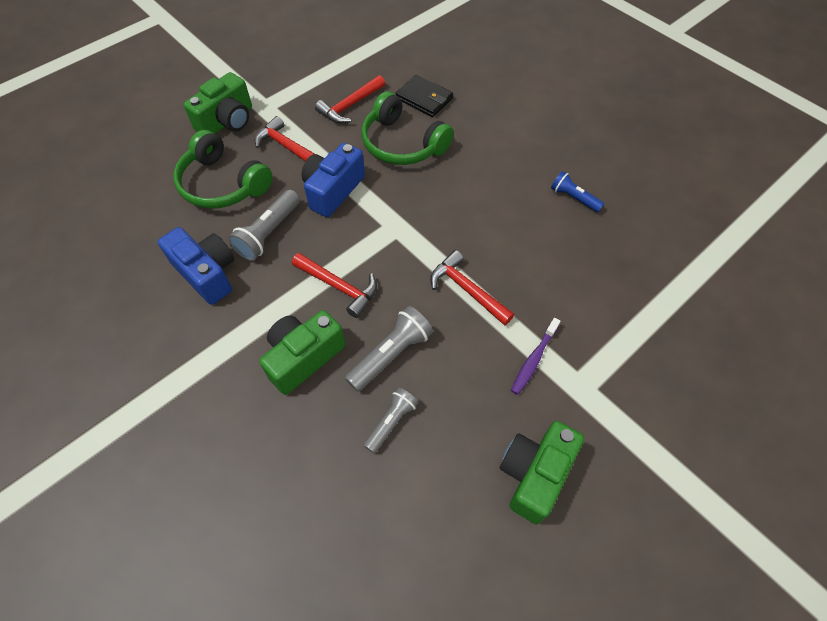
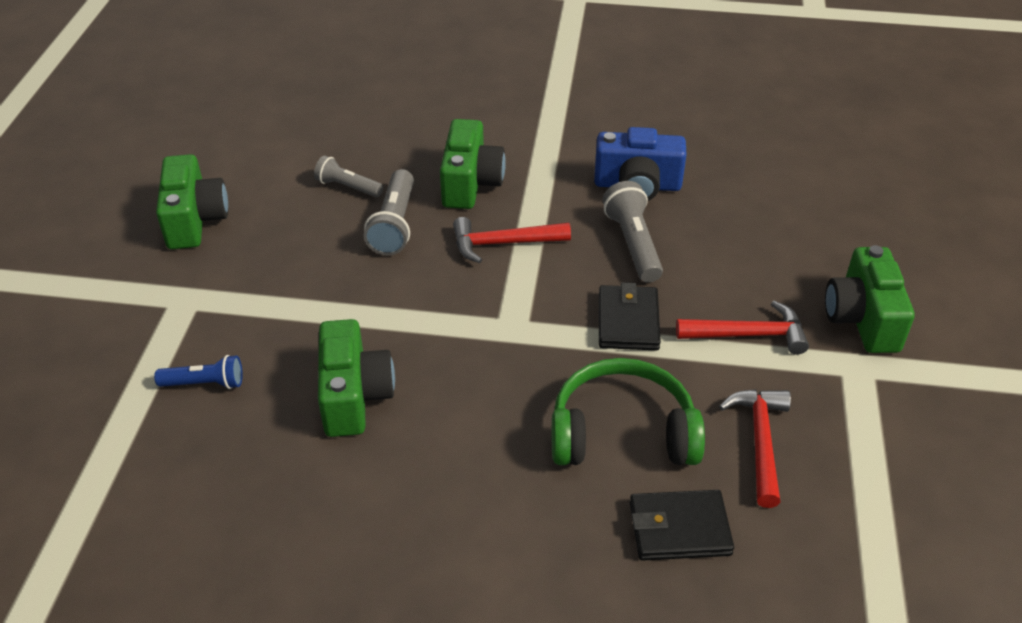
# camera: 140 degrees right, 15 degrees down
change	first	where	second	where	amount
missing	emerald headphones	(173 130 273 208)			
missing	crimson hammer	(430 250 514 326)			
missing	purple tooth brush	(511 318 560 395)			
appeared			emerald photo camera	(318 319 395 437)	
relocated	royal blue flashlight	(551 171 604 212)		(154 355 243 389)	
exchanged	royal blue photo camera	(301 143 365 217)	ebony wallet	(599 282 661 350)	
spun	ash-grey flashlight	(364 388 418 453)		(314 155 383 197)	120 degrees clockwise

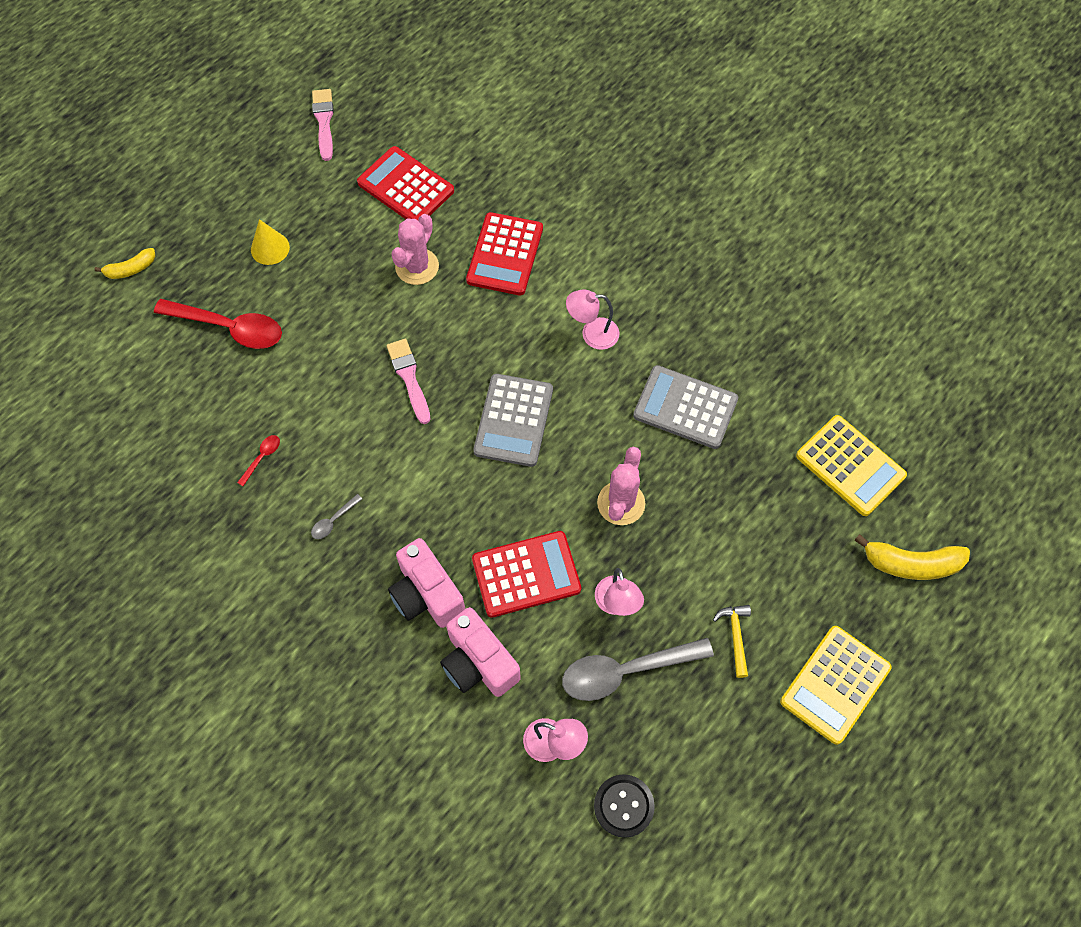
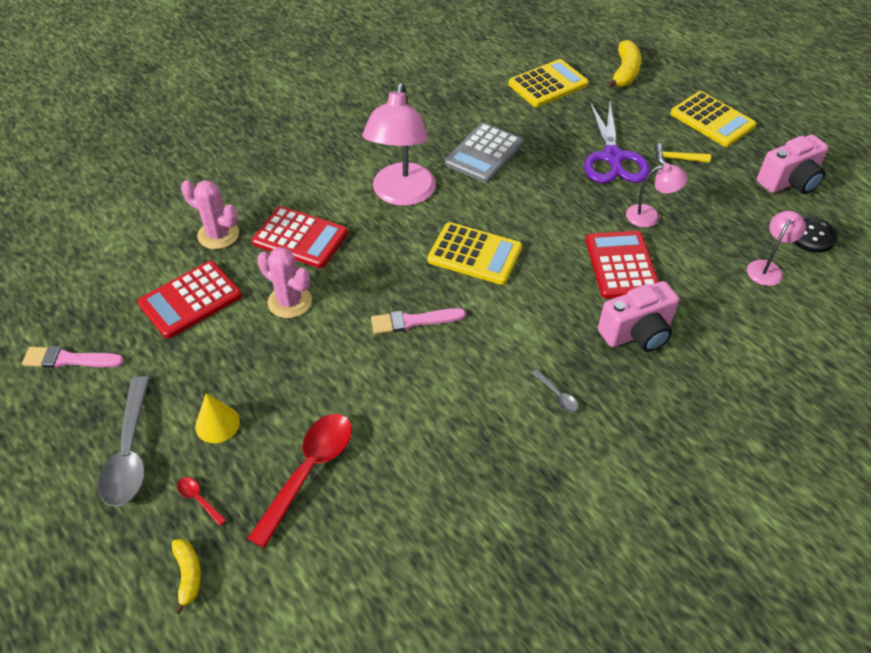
# camera: 80 degrees left, 15 degrees down
change	first	where	second	where	amount
appeared			purple scissors	(584 102 650 183)	
relocated	crimson tablespoon	(237 435 280 486)		(177 477 227 526)	
relocated	pink photo camera	(440 607 521 697)		(757 135 828 194)	
relocated	ash-grey tablespoon	(562 638 714 701)		(98 376 150 507)	
relocated	pink cactus	(597 447 645 525)		(181 180 239 249)	
colour	ash-grey pocket calculator	(473 374 553 467)	bright yellow pocket calculator	(427 222 522 285)	
size	pink reading lamp	(566 289 619 350)		(362 83 436 206)	x1.96

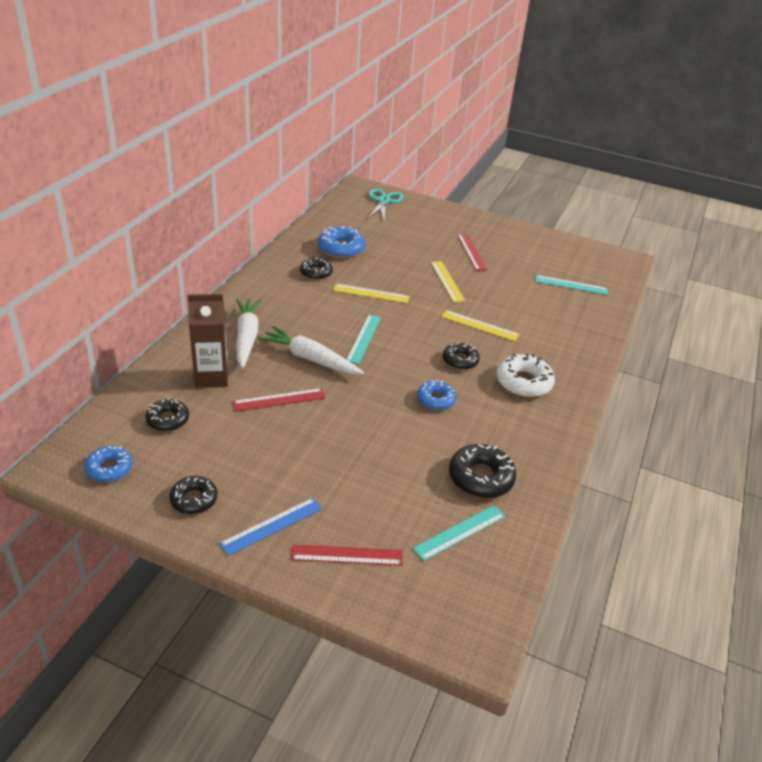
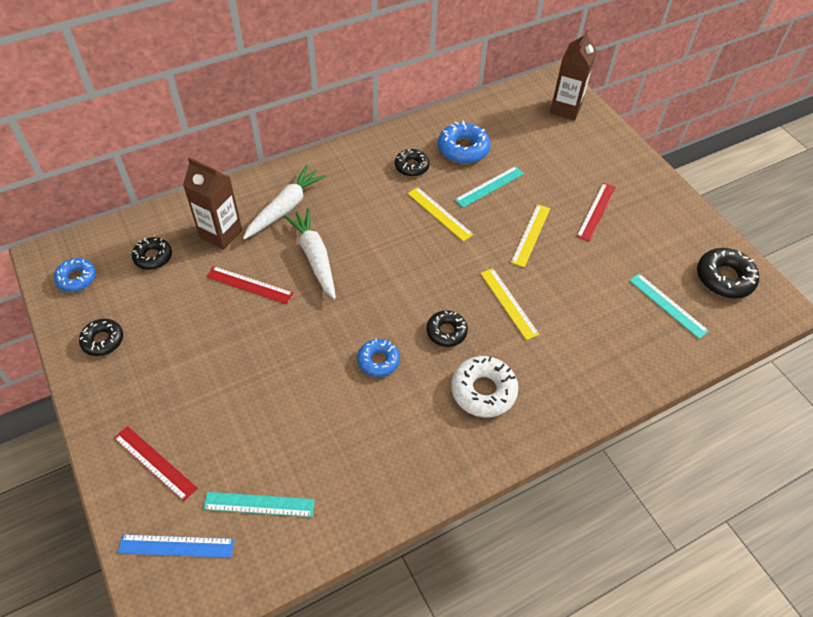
# camera: 40 degrees right, 15 degrees up
change	first	where	second	where	amount
relocated	royal blue measuring stick	(219 498 322 556)		(118 534 234 558)	
relocated	aqua measuring stick	(346 315 381 364)		(455 166 524 208)	
relocated	ebony donut	(449 444 516 498)		(697 248 759 298)	
exchanged	aqua scissors	(367 189 404 220)	dark brown juice carton	(550 30 597 120)	

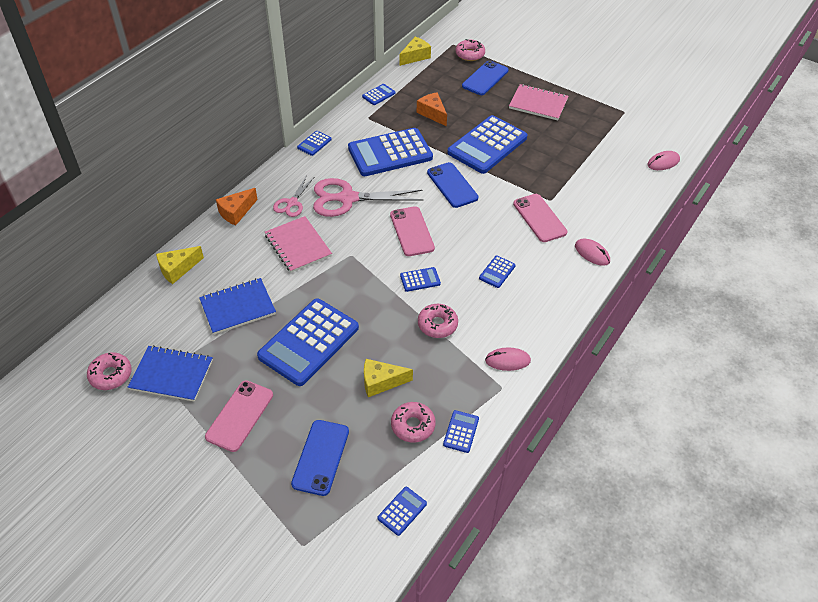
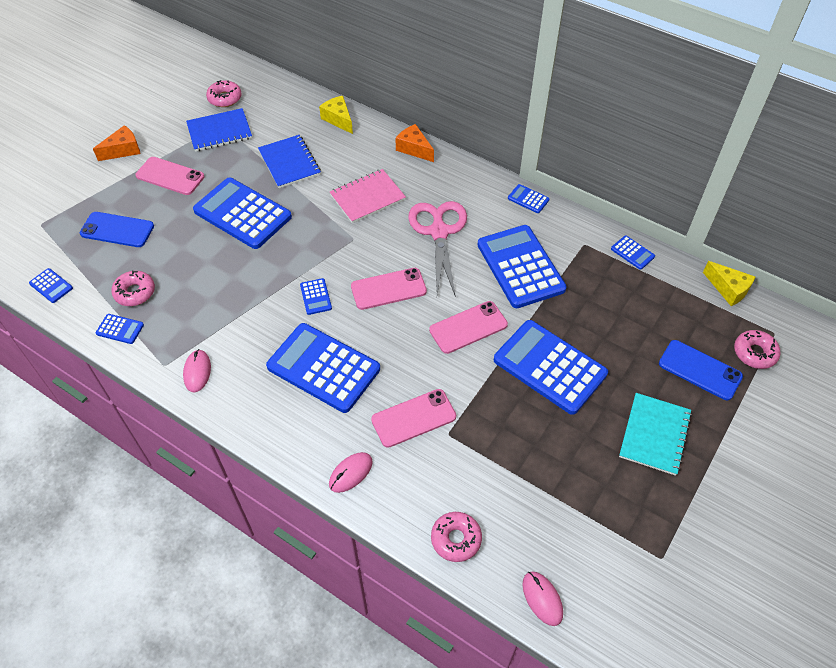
# camera: 90 degrees right, 5 degrees up
change	first	where	second	where	amount
missing	pink scissors	(273 175 314 217)			
missing	bright yellow piece of cheese	(364 359 413 397)			
relocated	orange-coloured piece of cheese	(417 92 447 126)		(93 125 141 161)	
relocated	pink donut	(418 304 458 338)		(431 512 482 562)	
colour	royal blue smartphone	(427 162 478 208)	pink smartphone	(429 301 508 354)	
colour	pink exercise book	(509 84 568 120)	aqua exercise book	(619 393 692 476)	
spun	royal blue exercise book	(128 345 213 402)		(186 108 252 152)	60 degrees clockwise
size	royal blue pocket calculator	(479 256 516 288)		(266 323 380 413)	x2.36

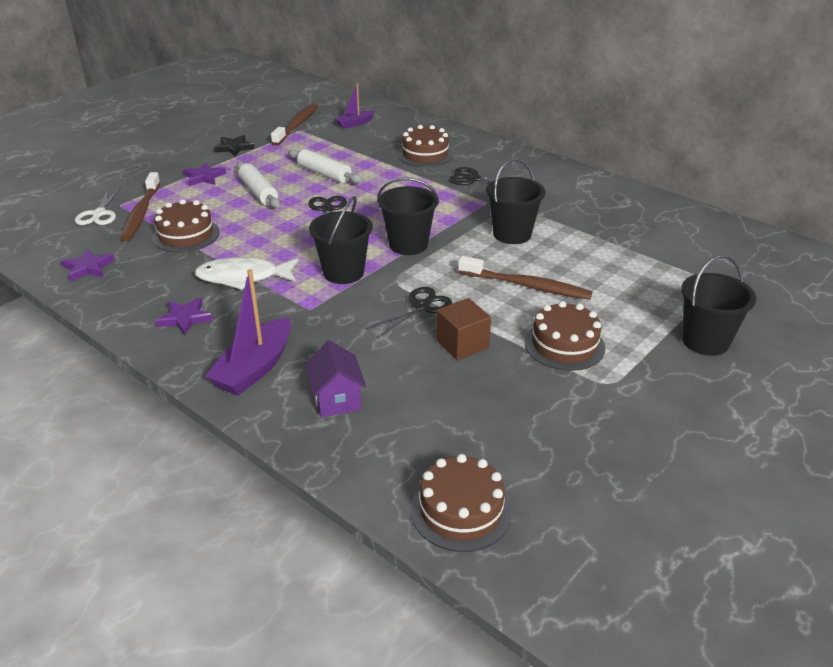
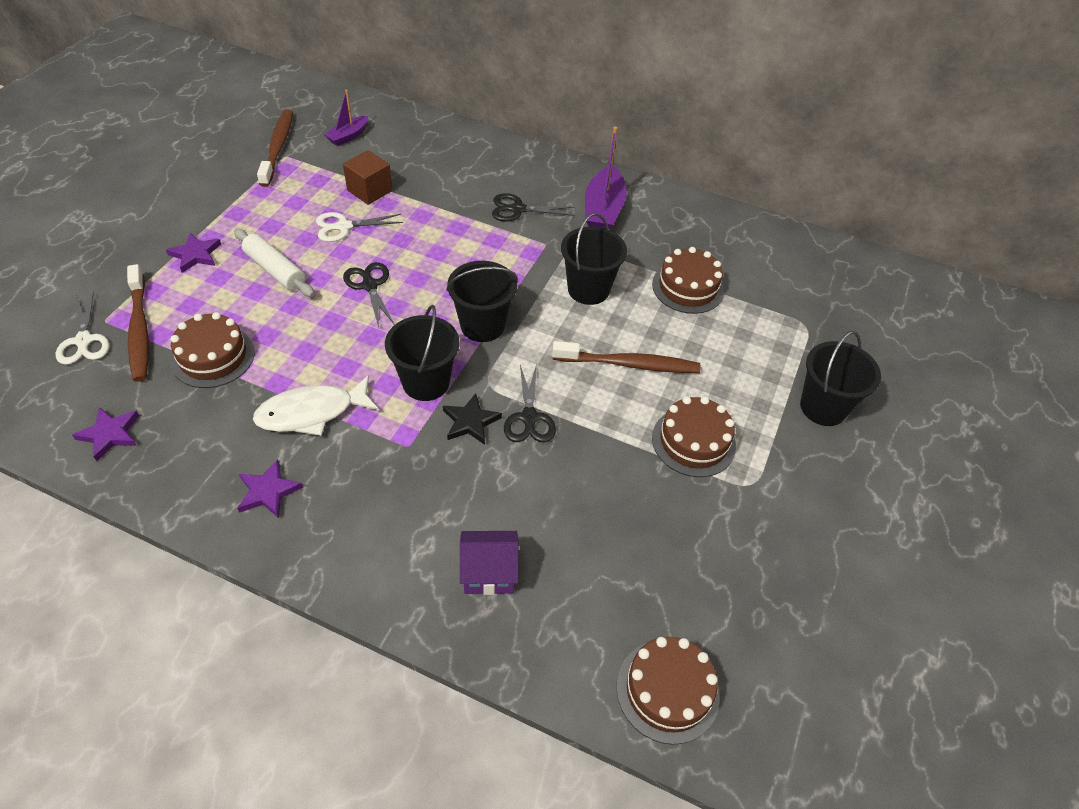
# camera: 20 degrees left, 15 degrees up
change	first	where	second	where	amount
relocated	purple toy boat	(205 269 291 396)		(585 127 626 230)	
relocated	ebony five-pointed star	(214 135 254 156)		(443 393 502 445)	
relocated	dark brown cake	(398 125 453 167)		(652 247 724 314)	
relocated	dark brown solid cube	(436 298 491 360)		(343 150 393 205)	
exchanged	pure white dough roller	(288 149 362 183)	pure white scissors	(316 212 403 242)	
spun	purple toy house	(305 340 366 418)		(460 531 519 595)	60 degrees counterclockwise
spun	ebony scissors	(369 287 452 336)		(504 363 556 442)	150 degrees clockwise

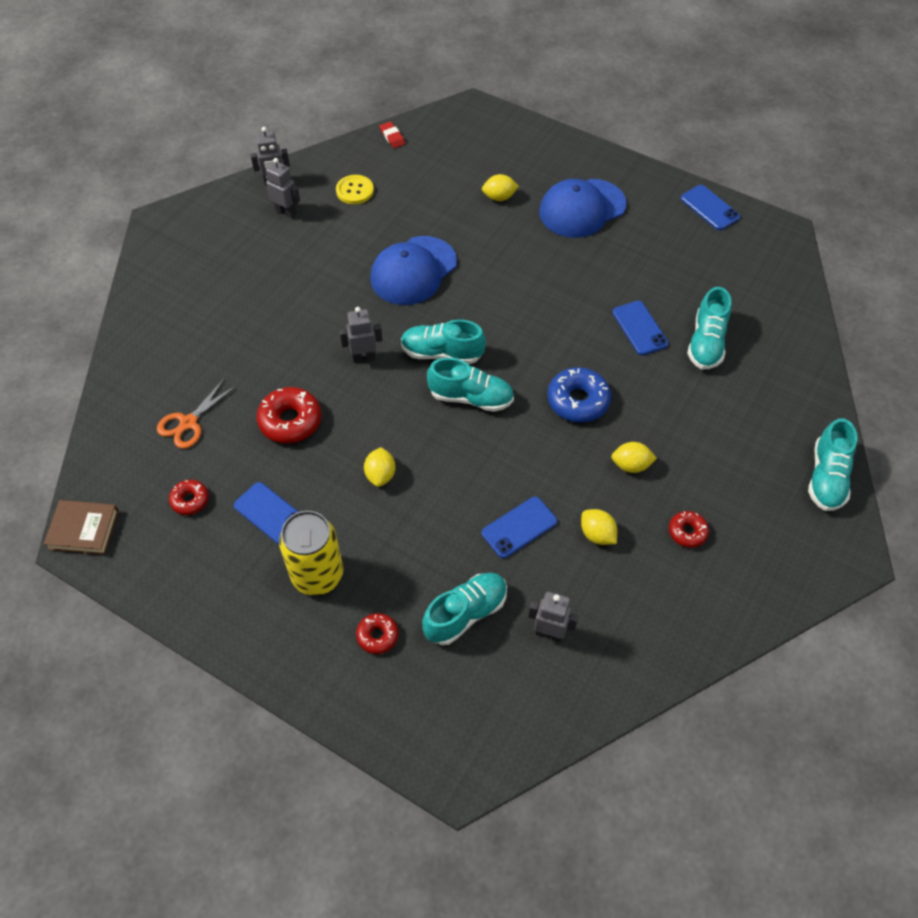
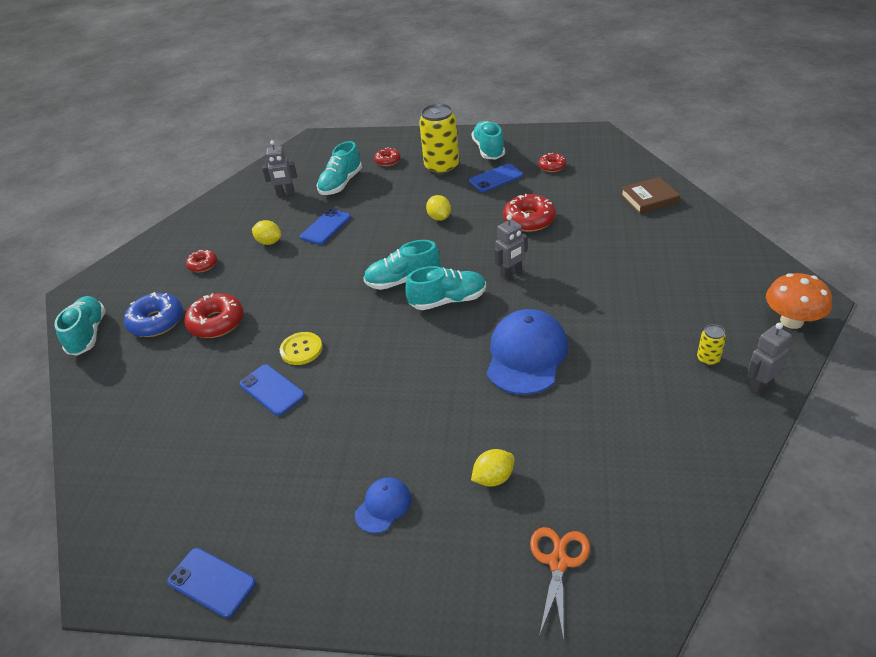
# camera: 160 degrees right, 15 degrees down
change	first	where	second	where	amount
missing	crimson gum eraser	(379 122 405 148)			
missing	bright yellow toy lemon	(611 442 657 473)			
appeared			crimson donut	(184 293 244 338)	
appeared			orange-coloured fungus	(766 273 832 329)	
relocated	dark brown book	(44 500 119 555)		(621 177 680 214)	
relocated	orange-coloured scissors	(157 378 237 449)		(530 527 590 640)	
relocated	bright yellow sewing button	(336 175 374 204)		(280 332 322 365)	
relocated	royal blue donut	(547 367 611 422)		(124 292 183 337)	
relocated	aqua shoe	(687 287 731 369)		(471 121 505 159)	
exchanged	ash-grey robot figure	(265 158 300 219)	bright yellow tin	(697 324 726 366)	
spun	royal blue smartphone	(234 482 298 545)		(469 164 523 192)	45 degrees counterclockwise
size	royal blue peaked cap	(539 179 627 238)		(355 477 411 534)	x0.51

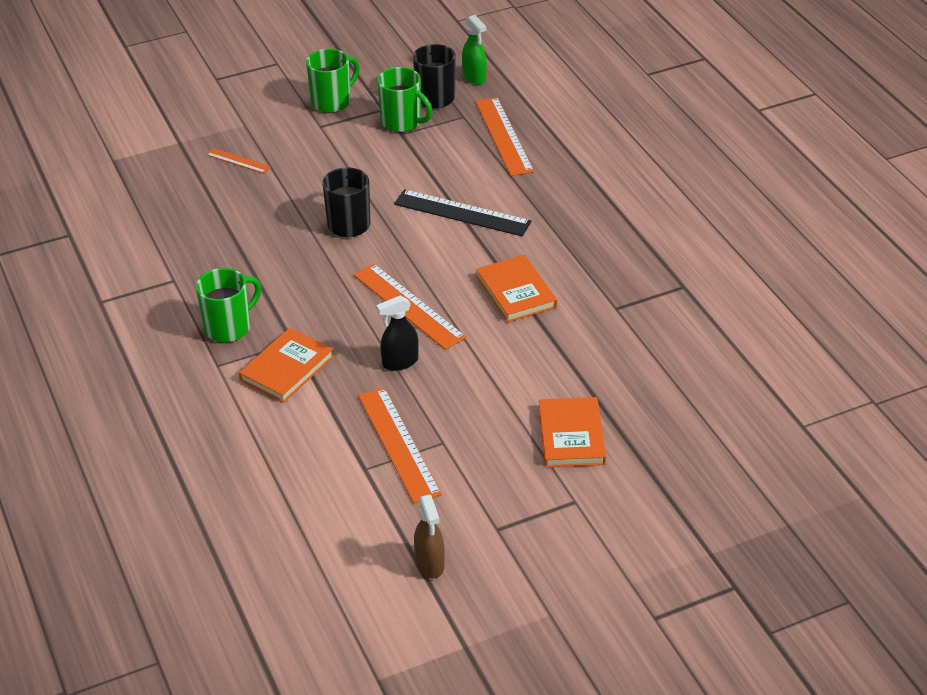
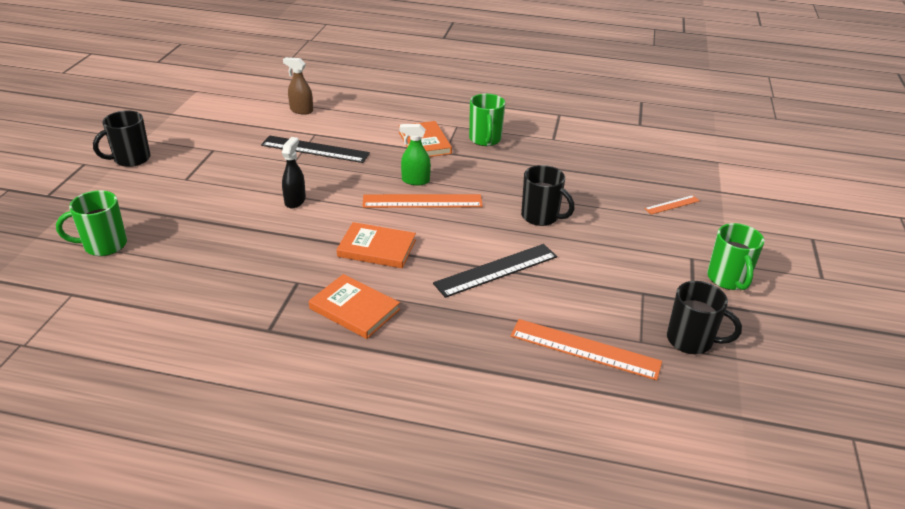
# camera: 125 degrees right, 5 degrees down
change	first	where	second	where	amount
appeared			ebony tea mug	(93 110 150 167)	
relocated	ebony sprayer	(376 295 419 371)		(282 137 306 208)	
relocated	emerald tea mug	(377 67 433 132)		(56 190 127 256)	
relocated	dark brown sprayer	(414 495 445 579)		(283 57 313 115)	
relocated	emerald sprayer	(462 15 487 85)		(399 124 431 185)	
relocated	orange-coloured book	(539 397 606 467)		(309 274 400 339)	
colour	orange-coloured measuring stick	(358 387 442 504)	ebony measuring stick	(261 136 370 163)	

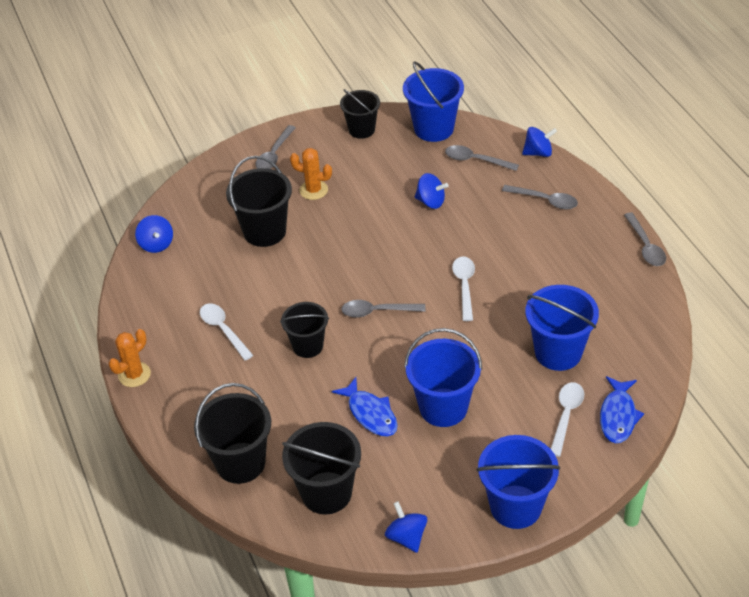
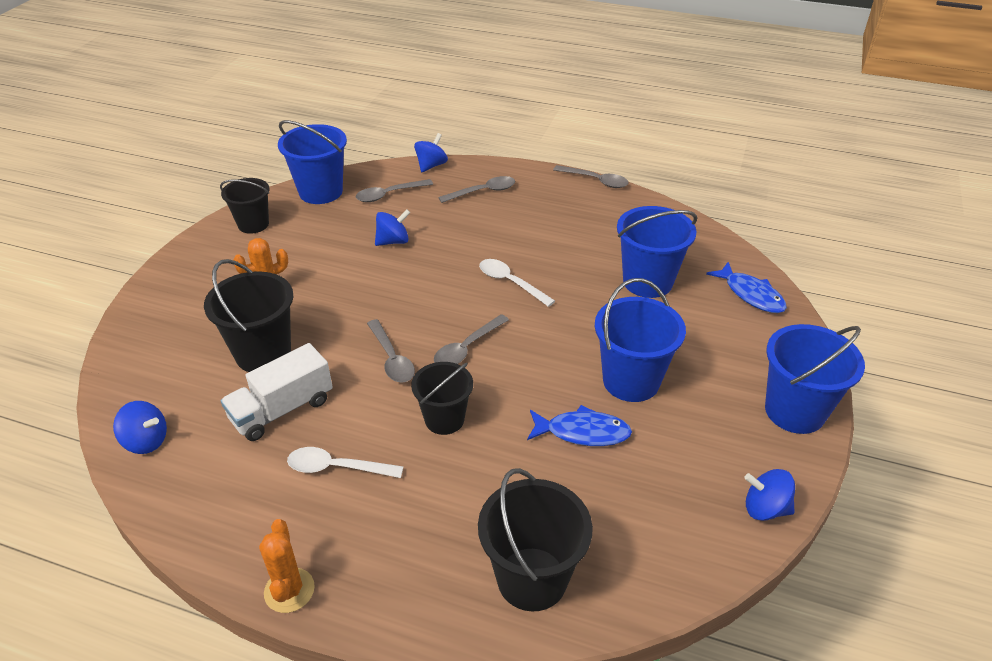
# camera: 50 degrees left, 5 degrees down
change	first	where	second	where	amount
missing	ebony bucket	(282 422 361 515)			
missing	pure white tablespoon	(551 382 584 457)			
appeared			pure white truck	(220 343 333 441)	
relocated	ash-grey tablespoon	(255 125 296 169)		(367 319 415 383)	

